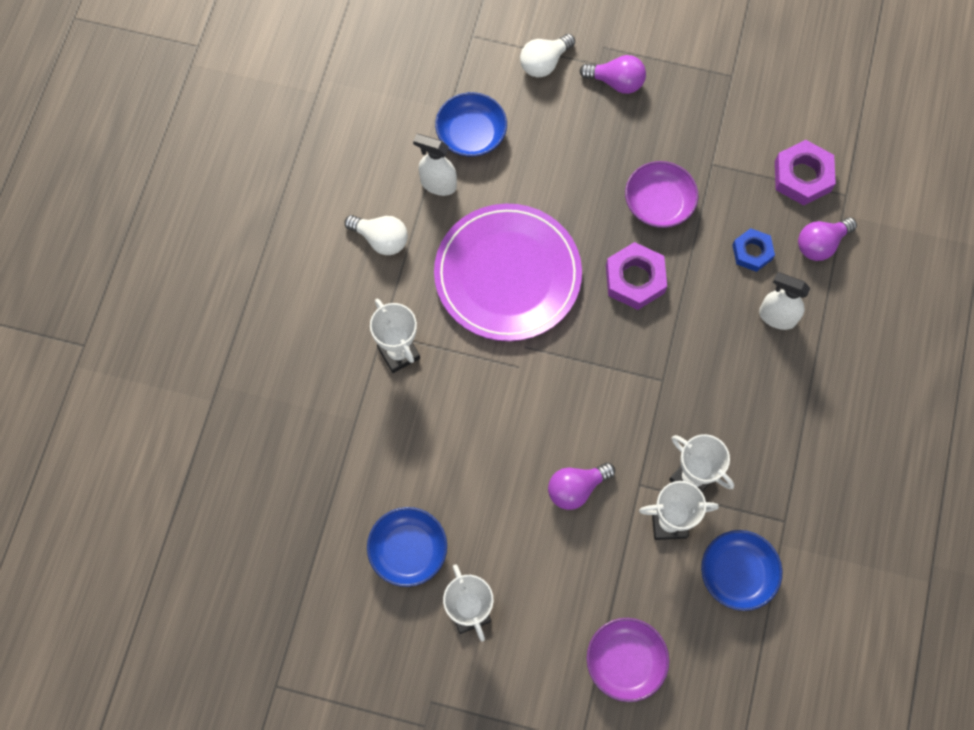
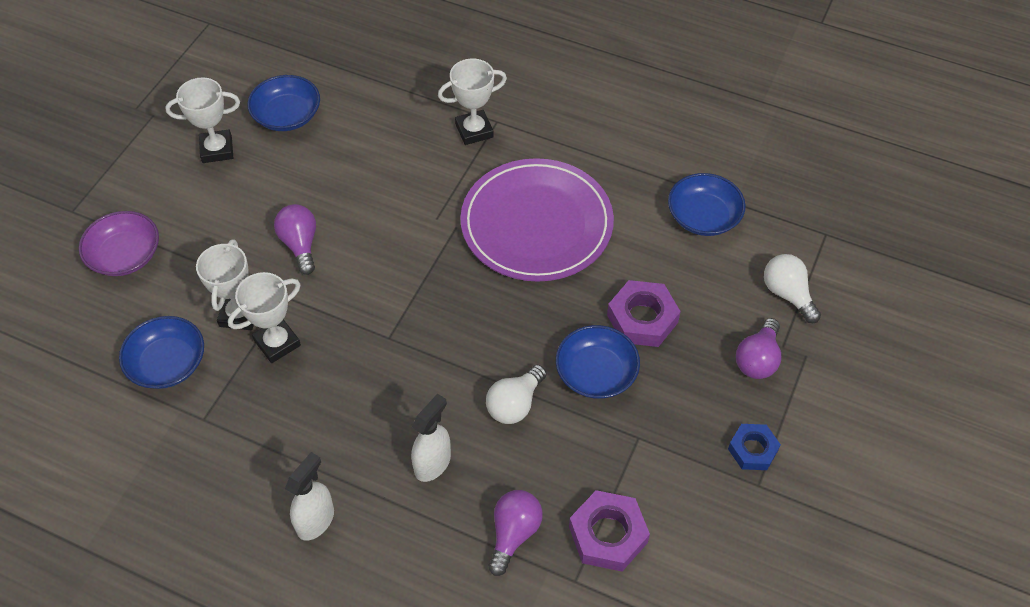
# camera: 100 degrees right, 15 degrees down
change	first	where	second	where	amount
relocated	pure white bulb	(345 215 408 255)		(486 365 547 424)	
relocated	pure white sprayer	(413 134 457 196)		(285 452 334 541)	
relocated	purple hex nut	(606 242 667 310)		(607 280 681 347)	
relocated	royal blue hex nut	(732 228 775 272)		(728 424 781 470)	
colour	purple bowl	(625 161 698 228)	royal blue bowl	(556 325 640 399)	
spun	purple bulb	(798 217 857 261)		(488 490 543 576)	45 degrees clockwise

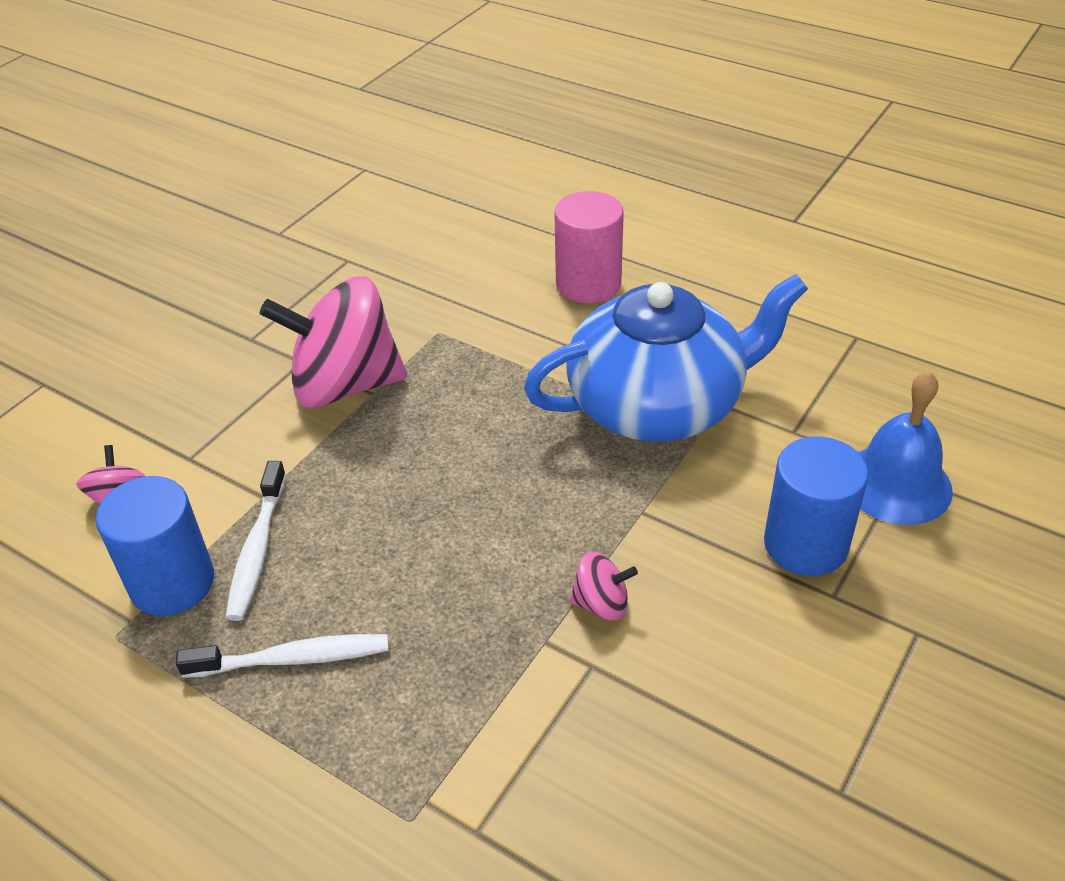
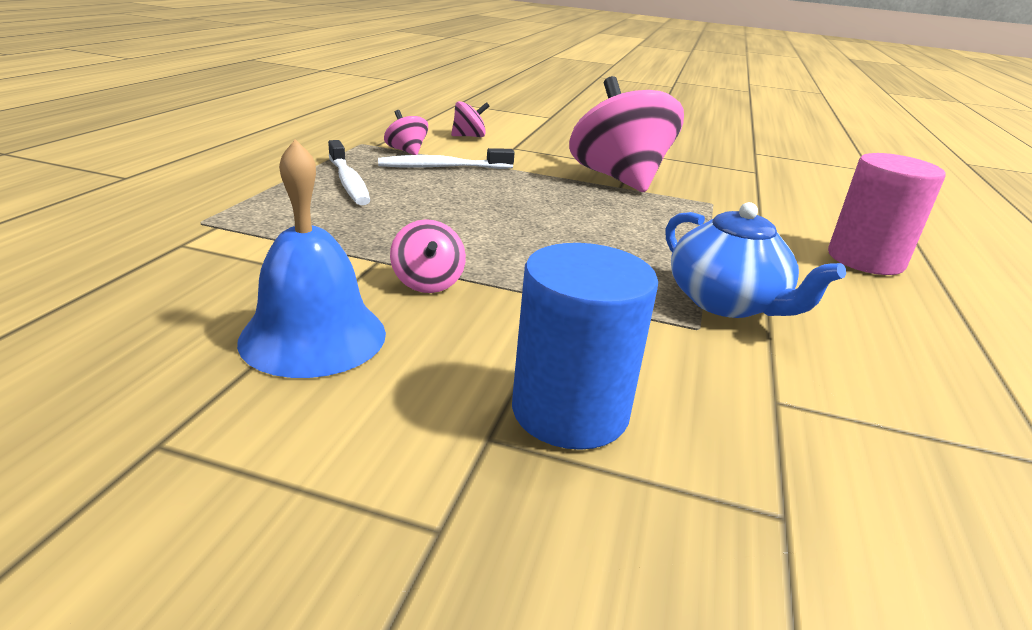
# camera: 70 degrees right, 15 degrees down
change	first	where	second	where	amount
relocated	royal blue bell	(858 371 953 525)		(237 139 386 378)	
exchanged	royal blue solid cylinder	(96 476 214 616)	pink toy top	(384 110 428 155)	
size	royal blue china teapot	(524 274 808 442)		(665 202 846 318)	x0.59

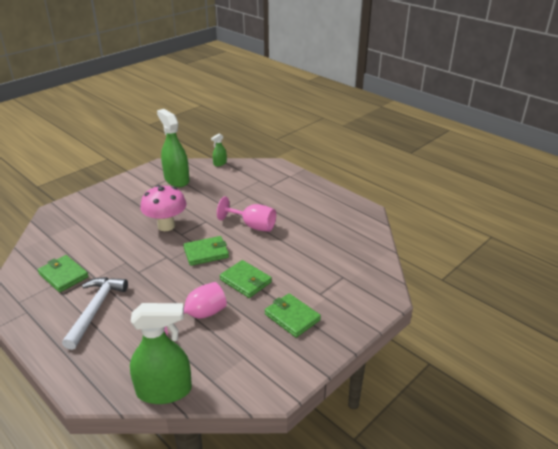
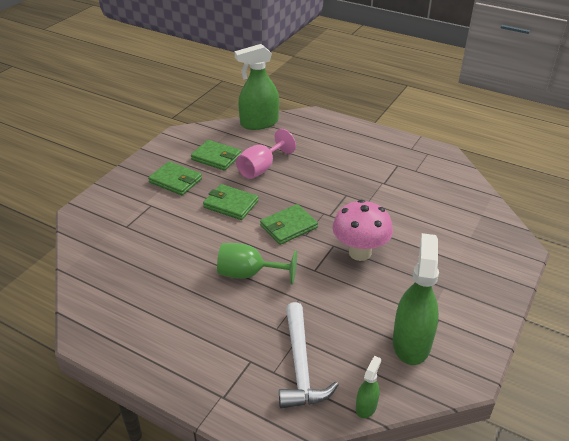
# camera: 165 degrees right, 5 degrees up
change	first	where	second	where	amount
relocated	emerald wallet	(38 255 89 292)		(191 140 241 171)	
relocated	pure white hammer	(62 277 128 350)		(279 302 338 408)	
colour	pink chalice	(217 197 276 232)	emerald chalice	(217 243 297 285)	
spun	emerald sprayer	(157 109 190 187)		(393 233 439 365)	120 degrees counterclockwise

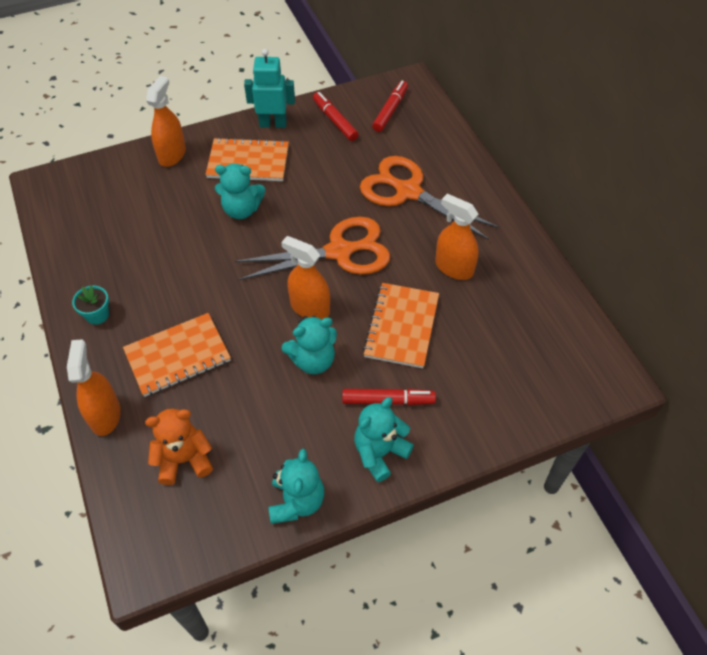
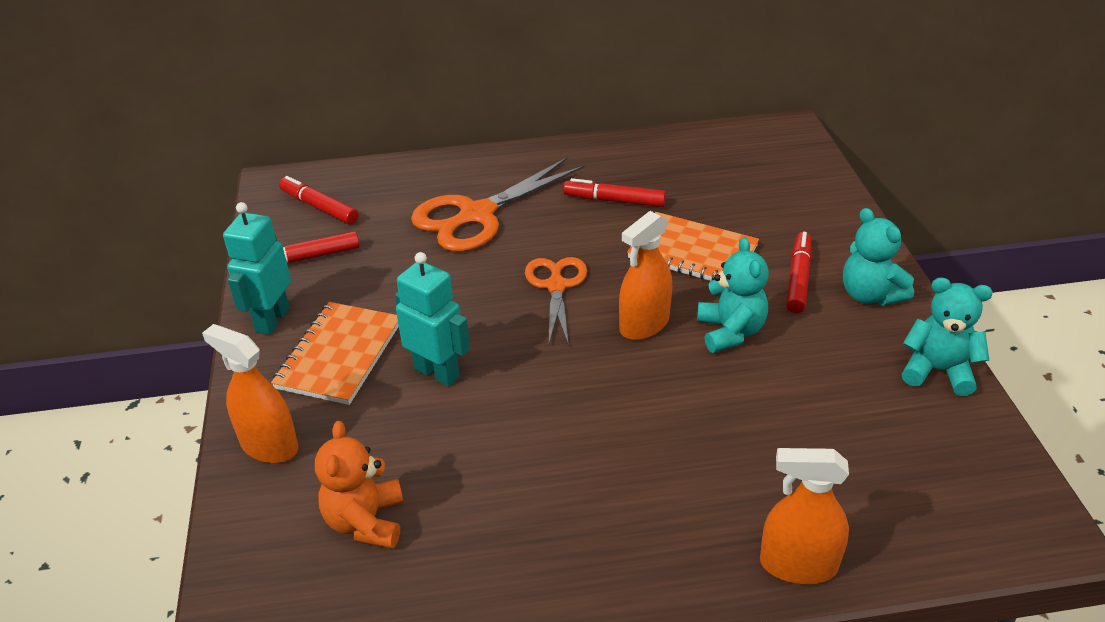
# camera: 75 degrees left, 15 degrees down
change	first	where	second	where	amount
missing	aqua plant pot	(72 285 109 325)			
missing	orange-coloured exercise book	(123 313 231 397)			
relocated	orange-coloured teddy	(145 409 213 485)		(315 421 403 549)	
exchanged	aqua teddy	(215 163 265 219)	aqua robot figure	(395 252 470 386)	
exchanged	orange-coloured sprayer	(435 194 479 280)	crimson felt pen	(563 178 666 207)	
size	orange-coloured scissors	(235 217 390 280)		(525 257 587 346)	x0.62

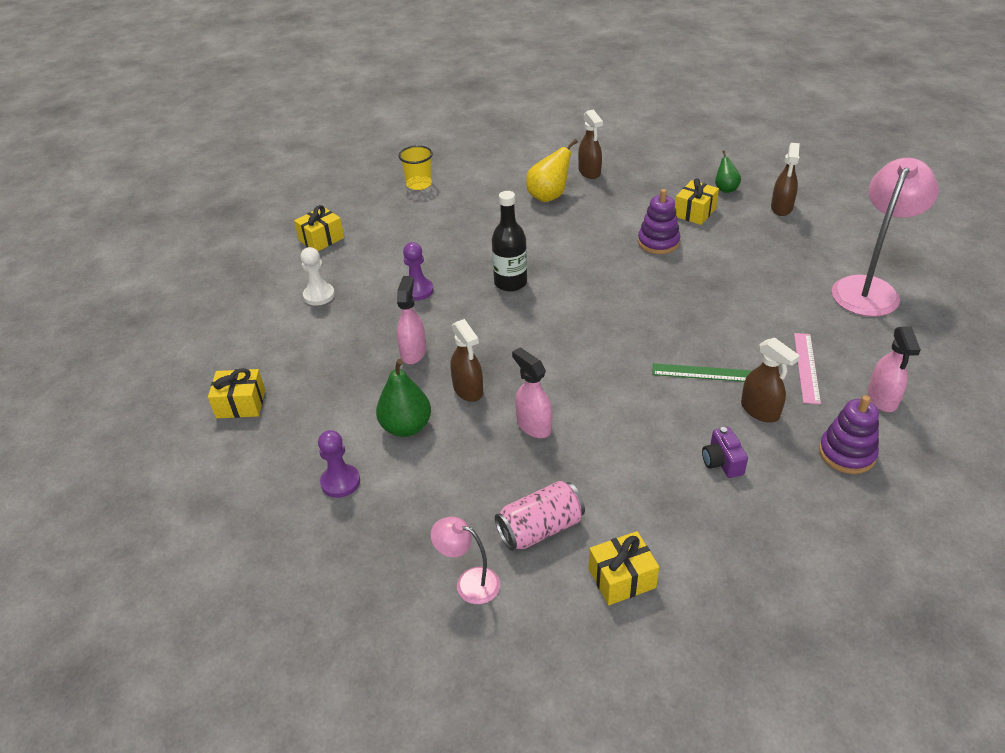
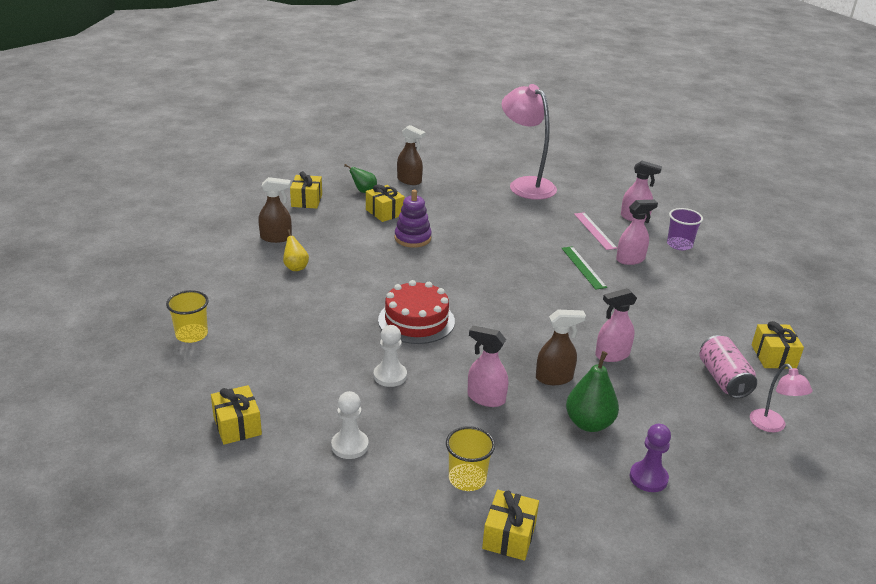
# camera: 75 degrees left, 10 degrees down
change	first	where	second	where	amount
missing	purple photo camera	(702 427 748 478)			
appeared			bright yellow gift	(290 171 322 209)	
appeared			bright yellow tumbler	(446 426 495 491)	
exchanged	ebony drink bottle	(492 191 527 292)	crimson cake	(378 280 455 344)	
exchanged	purple stacking toy	(819 395 879 474)	purple tumbler	(667 208 703 250)	
colour	purple chess pawn	(403 242 434 301)	pure white chess pawn	(374 325 407 387)	
colour	dark brown sprayer	(741 337 800 423)	pink sprayer	(616 200 658 265)	
spun	pink reading lamp	(430 517 500 604)		(750 364 813 432)	60 degrees counterclockwise
spun	emerald measuring stick	(652 363 752 382)		(562 246 607 290)	45 degrees counterclockwise
spun	pink measuring stick	(794 333 821 404)		(574 212 617 250)	45 degrees clockwise
size	bright yellow pear	(526 139 578 202)		(283 229 309 271)	x0.62

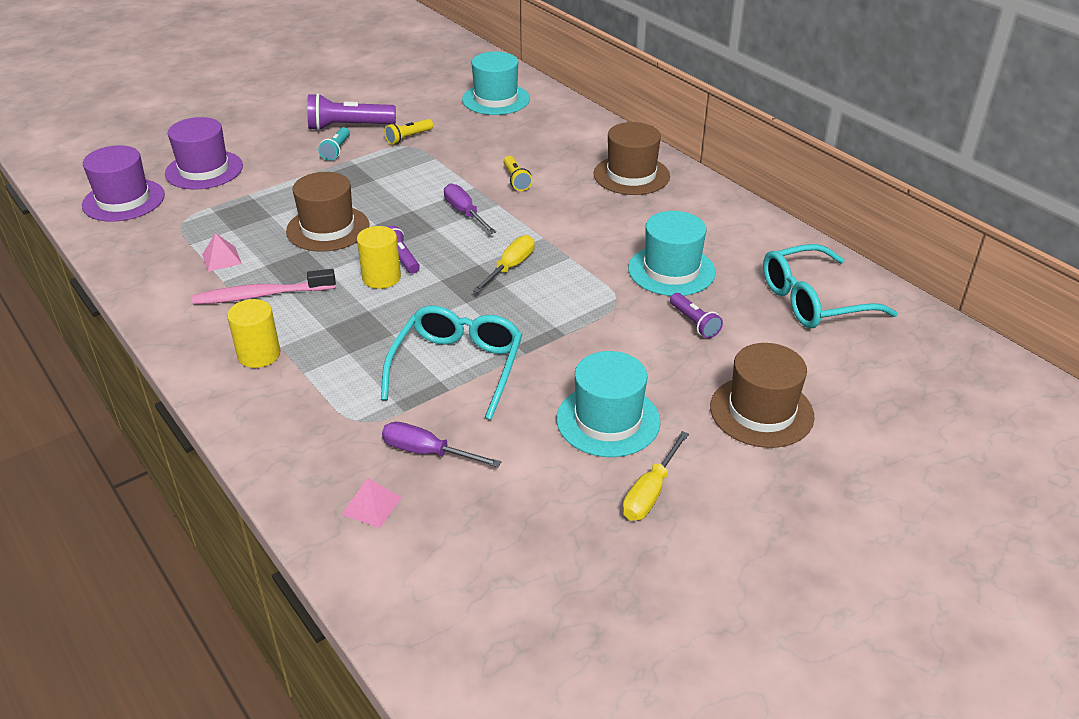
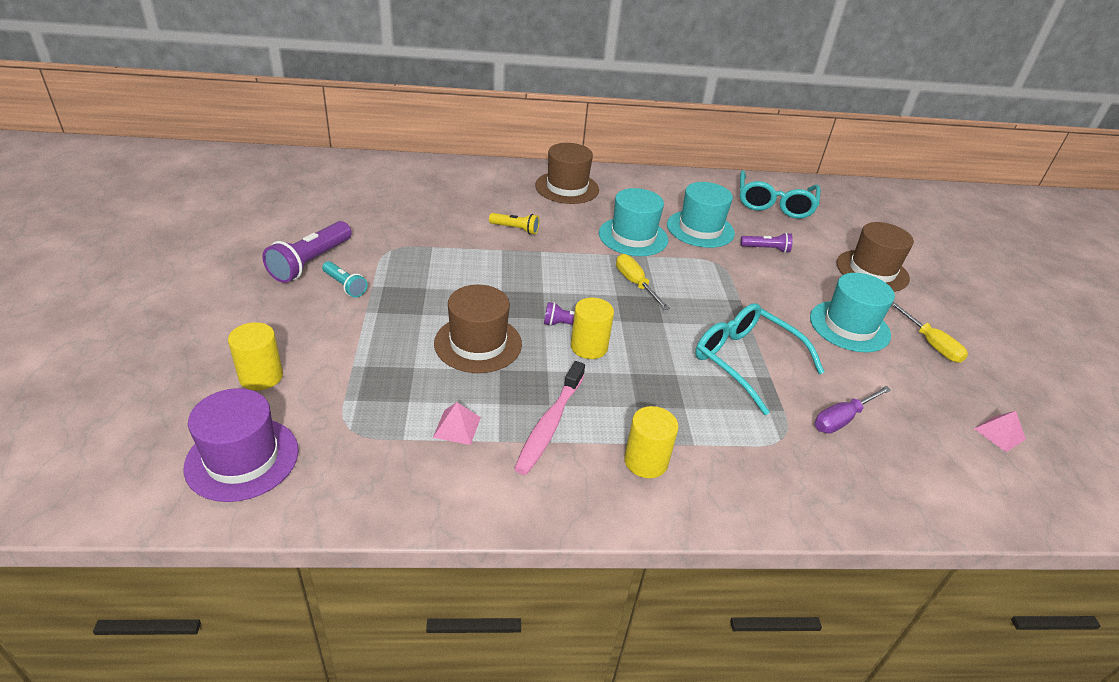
# camera: 60 degrees left, 0 degrees up
change	first	where	second	where	amount
missing	bright yellow flashlight	(384 119 433 145)			
missing	purple flat screwdriver	(444 183 496 234)			
relocated	pink pyramid	(342 478 402 528)		(974 411 1026 452)	
relocated	aqua tall hat	(462 52 530 115)		(599 188 668 256)	
exchanged	purple tall hat	(165 117 243 189)	bright yellow solid cylinder	(228 322 283 391)	

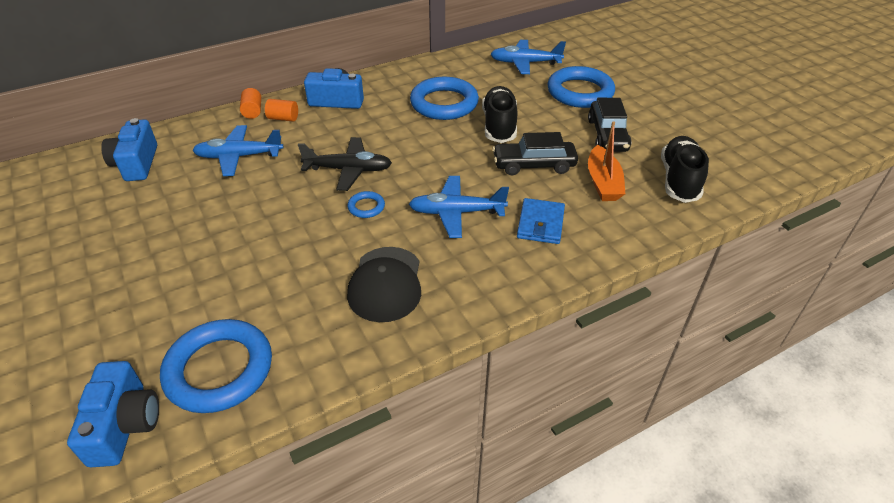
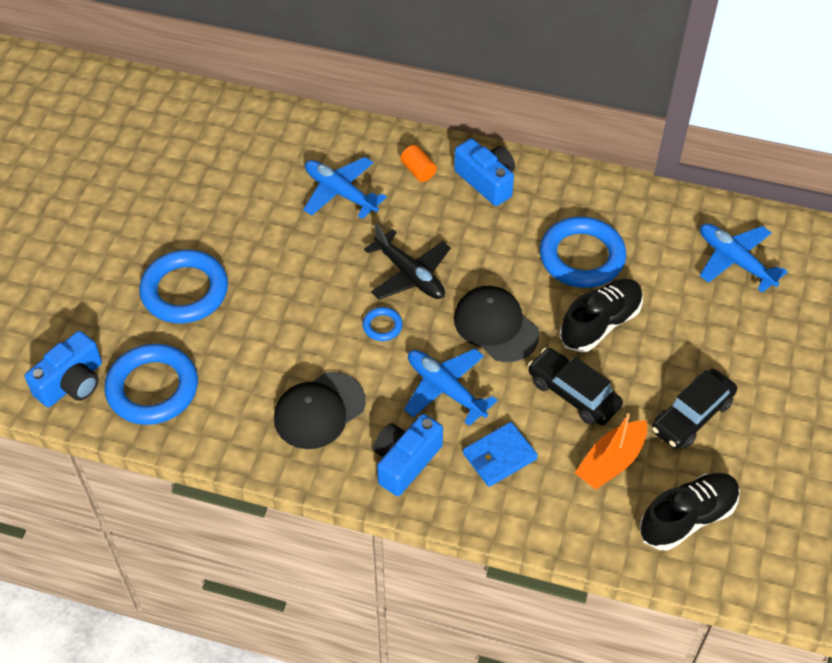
# camera: 45 degrees right, 10 degrees up
change	first	where	second	where	amount
missing	orange-coloured solid cylinder	(240 88 261 119)			
appeared			ebony peaked cap	(454 286 540 362)	
relocated	royal blue photo camera	(101 118 157 181)		(373 414 443 496)	
relocated	royal blue torus	(547 66 615 108)		(139 250 228 323)	

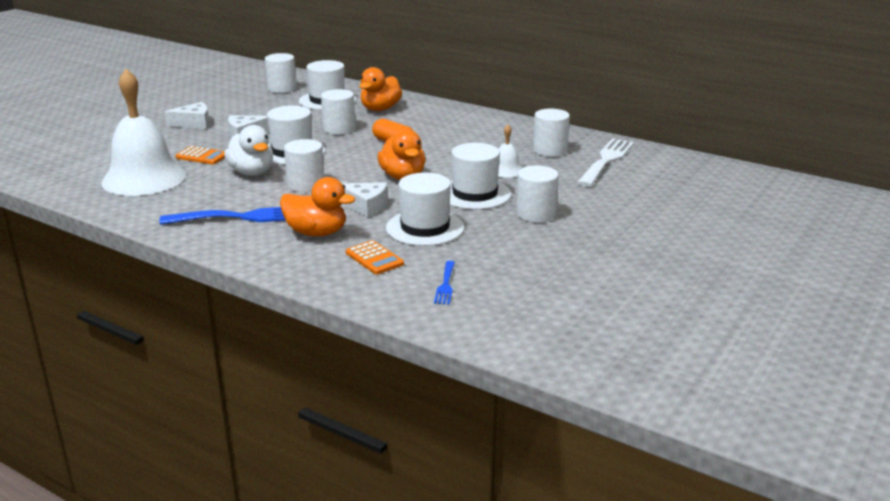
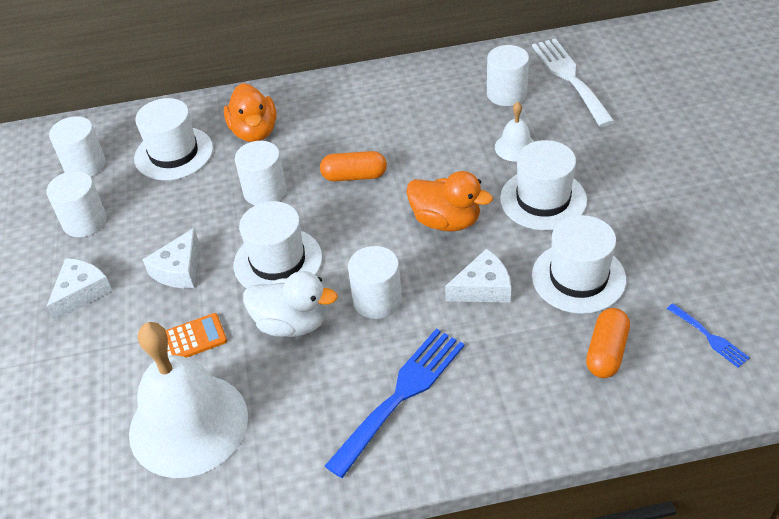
# camera: 40 degrees left, 20 degrees up
change	first	where	second	where	amount
missing	orange-coloured rubber duck	(280 177 355 236)			
relocated	pure white solid cylinder	(516 166 559 223)		(47 171 107 237)	
exchanged	orange-coloured pocket calculator	(346 240 404 274)	orange-coloured capsule	(586 308 630 378)	

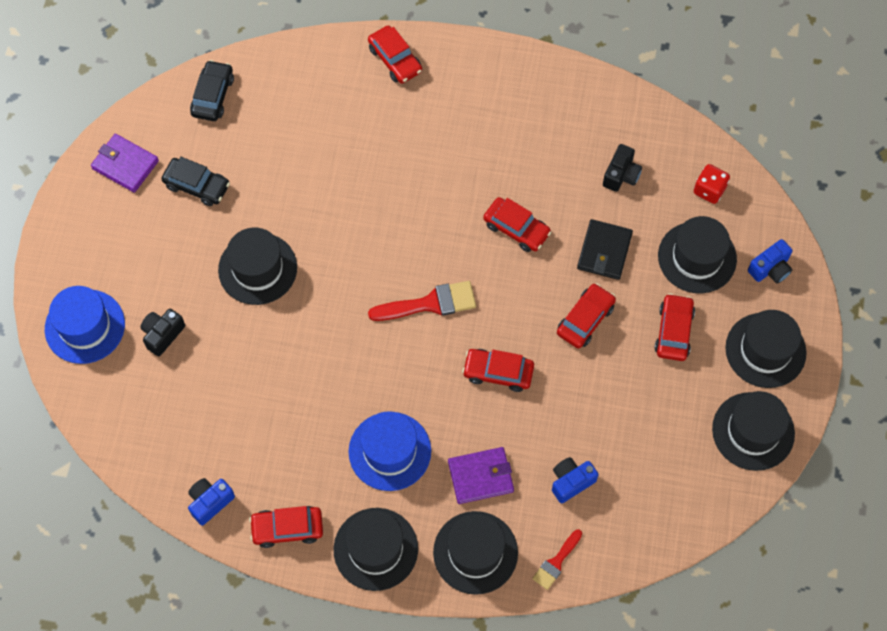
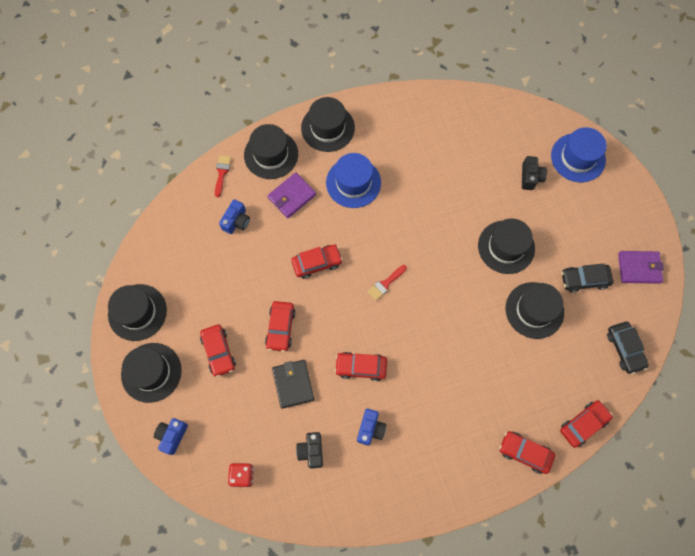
# camera: 150 degrees right, 5 degrees up
change	first	where	second	where	amount
relocated	royal blue photo camera	(188 478 235 525)		(357 409 386 445)	
relocated	crimson car	(249 506 323 548)		(560 400 613 448)	
relocated	ebony tall hat	(658 216 737 294)		(506 282 564 339)	
size	crimson paintbrush	(368 281 476 321)		(367 265 407 301)	x0.61

